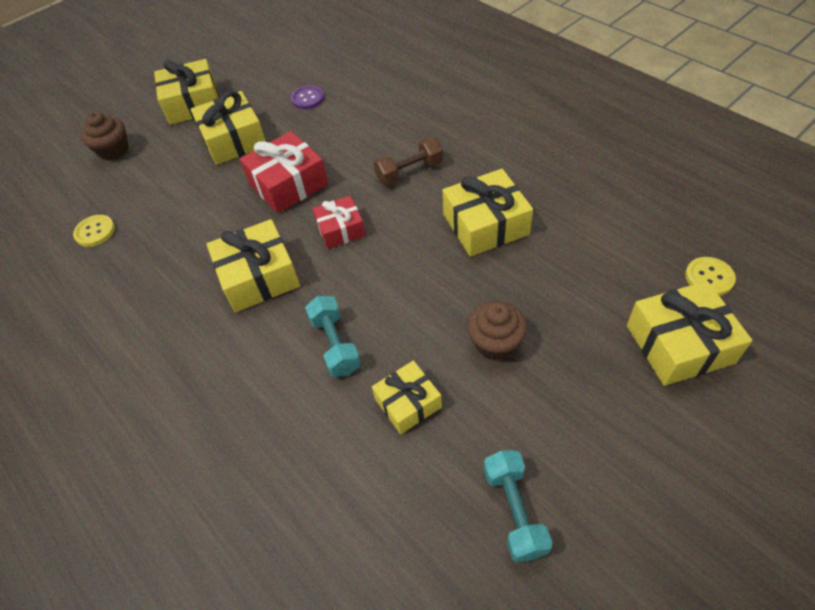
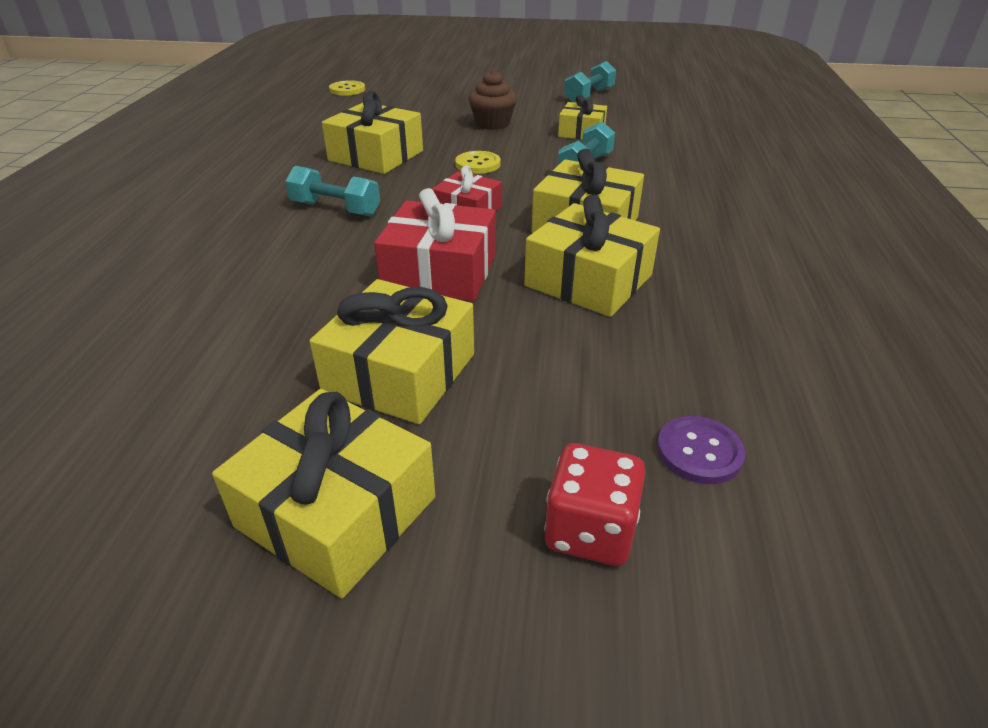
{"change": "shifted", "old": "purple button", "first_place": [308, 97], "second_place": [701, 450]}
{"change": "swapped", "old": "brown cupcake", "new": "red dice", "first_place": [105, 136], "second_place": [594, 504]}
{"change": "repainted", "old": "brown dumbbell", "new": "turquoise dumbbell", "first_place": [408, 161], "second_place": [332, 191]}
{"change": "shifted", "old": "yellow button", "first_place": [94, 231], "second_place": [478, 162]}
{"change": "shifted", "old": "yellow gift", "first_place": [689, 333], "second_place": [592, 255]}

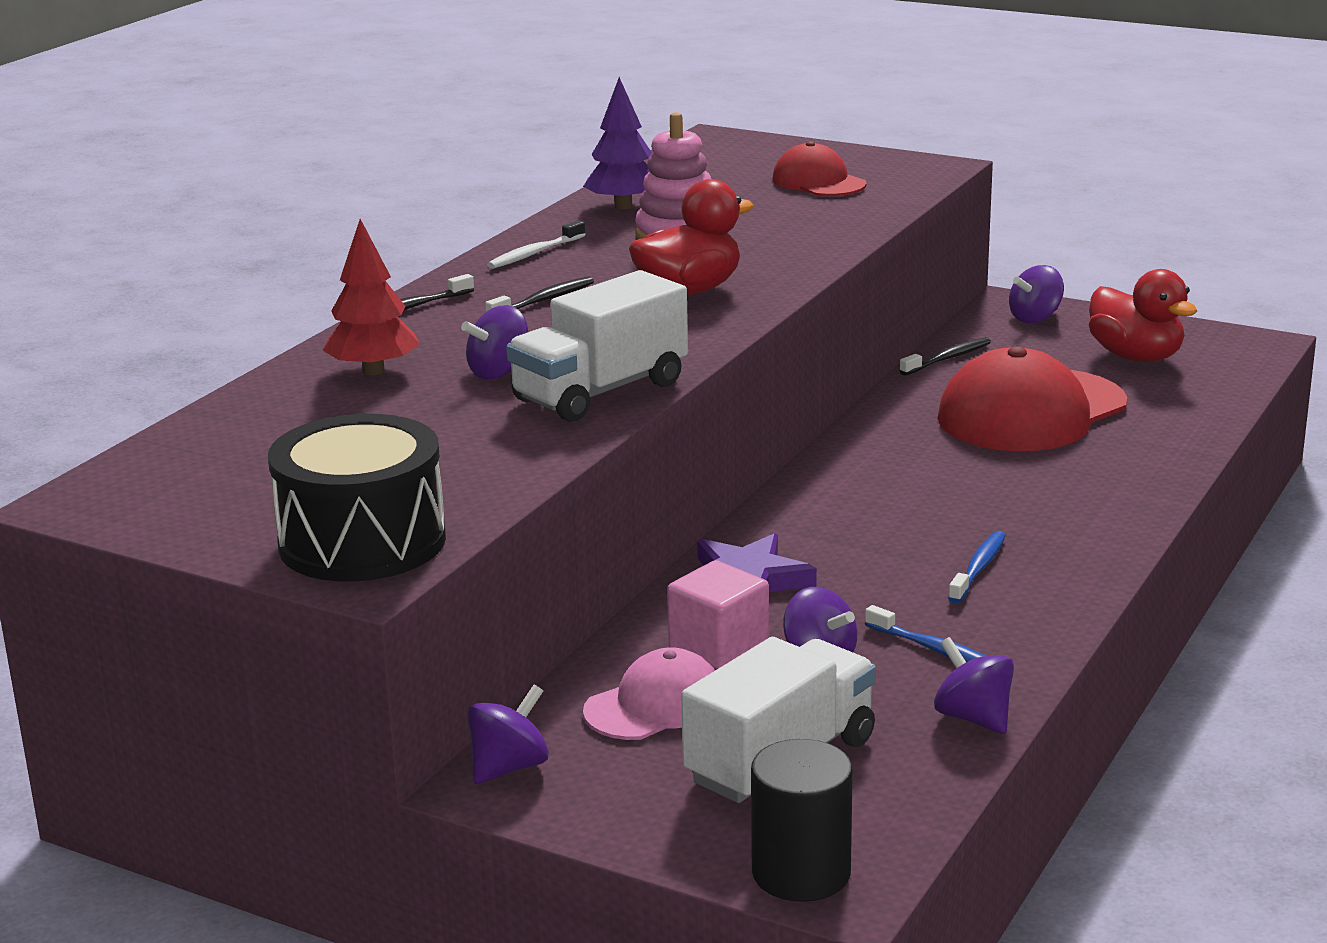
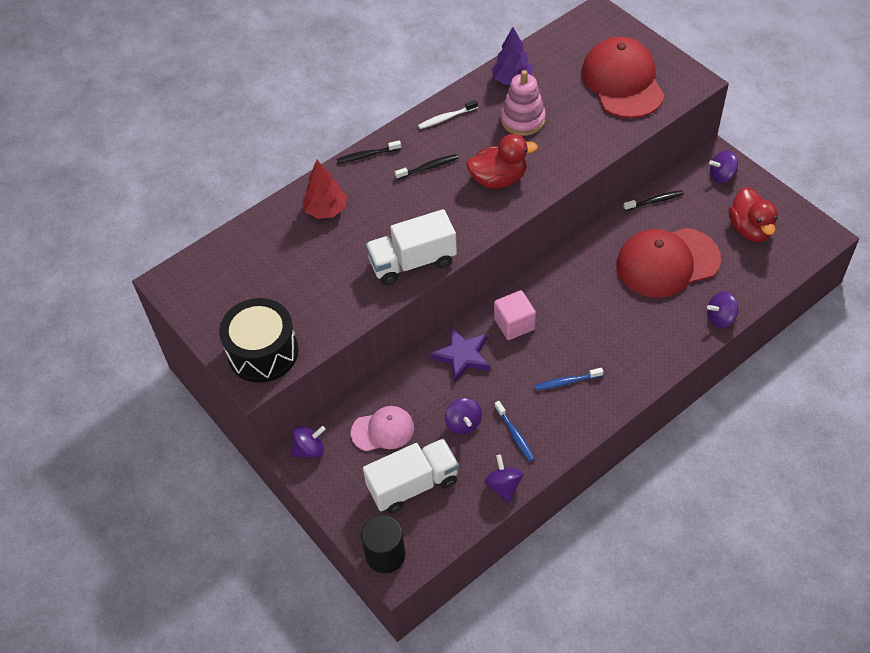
{"change": "scaled", "old": "red cap", "first_place": [820, 168], "second_place": [623, 77], "factor": 1.8}
{"change": "shifted", "old": "purple spinning top", "first_place": [494, 342], "second_place": [722, 310]}
{"change": "rotated", "old": "blue toothbrush", "first_place": [977, 567], "second_place": [569, 379], "degrees": -150}
{"change": "shifted", "old": "pink cube", "first_place": [718, 614], "second_place": [515, 315]}

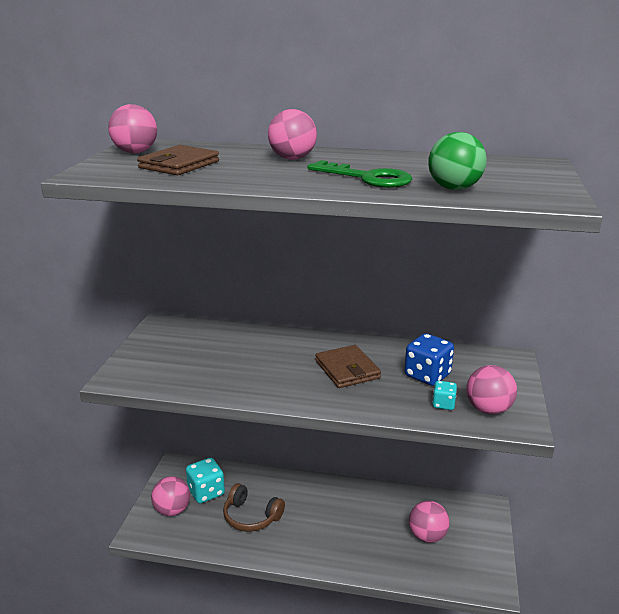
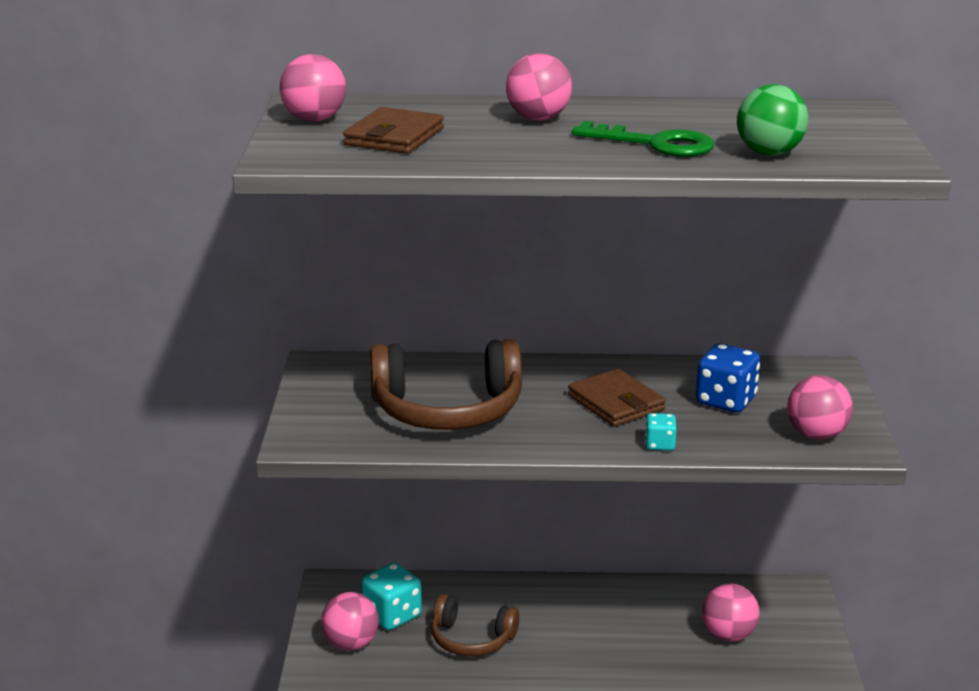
{"change": "shifted", "old": "turquoise dice", "first_place": [444, 395], "second_place": [661, 432]}
{"change": "new", "new": "brown headphones", "second_place": [446, 384]}

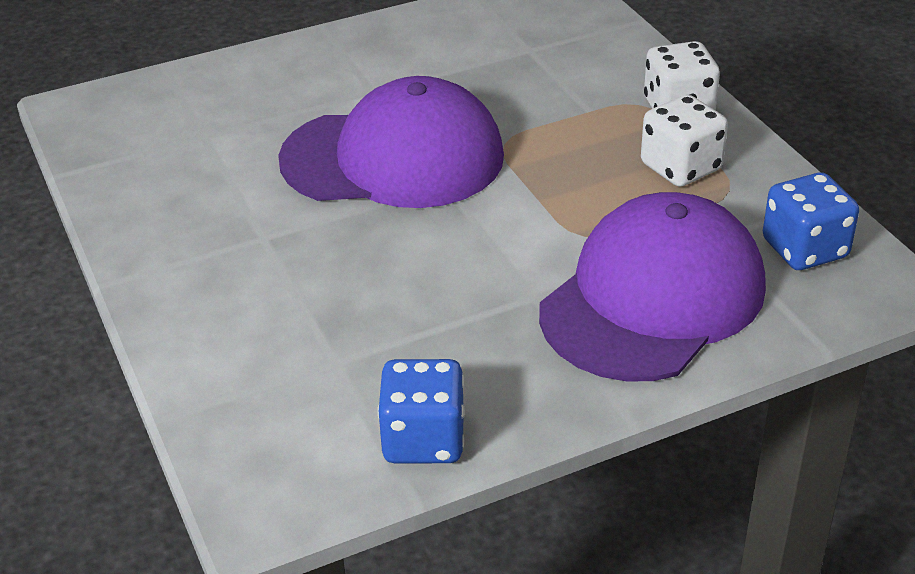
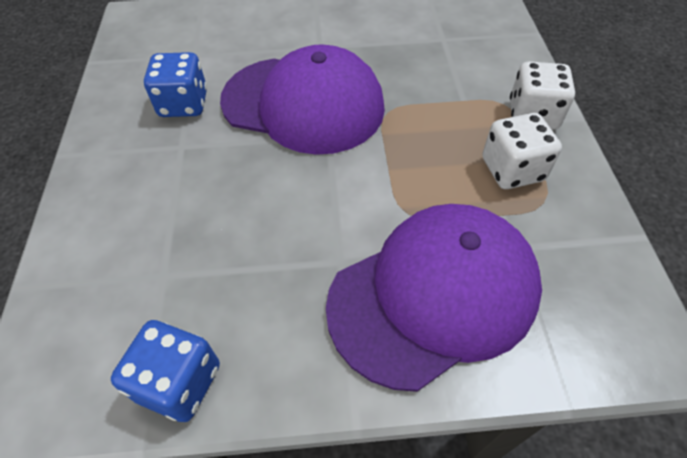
{"change": "shifted", "old": "blue dice", "first_place": [811, 221], "second_place": [175, 84]}

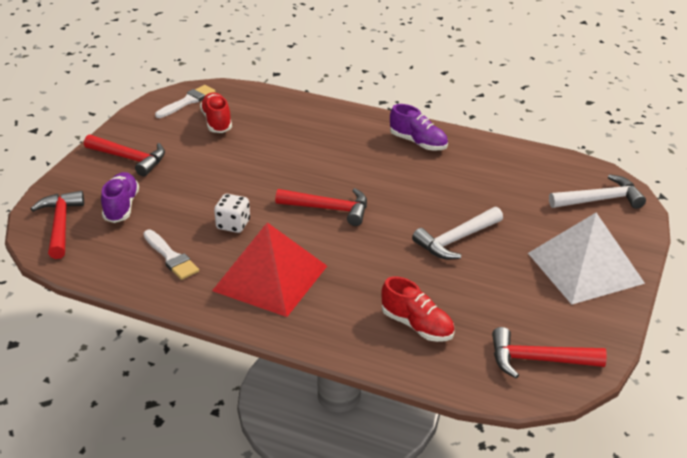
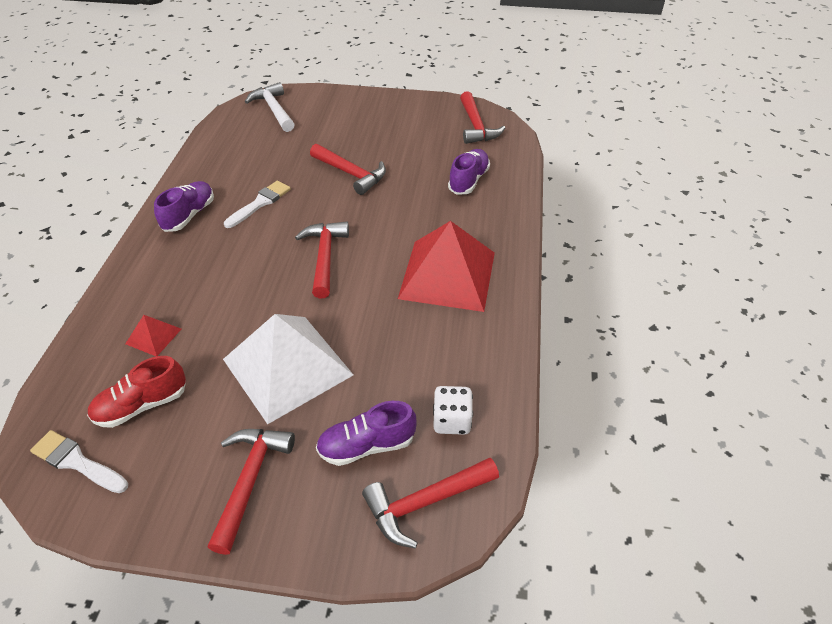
{"change": "shifted", "old": "white dice", "first_place": [232, 213], "second_place": [453, 410]}
{"change": "repainted", "old": "white hammer", "new": "red hammer", "first_place": [457, 233], "second_place": [348, 169]}
{"change": "shifted", "old": "white pyramid", "first_place": [586, 259], "second_place": [288, 369]}
{"change": "shifted", "old": "white brush", "first_place": [171, 255], "second_place": [257, 204]}
{"change": "repainted", "old": "red shoe", "new": "purple shoe", "first_place": [418, 309], "second_place": [469, 172]}
{"change": "new", "new": "red pyramid", "second_place": [153, 335]}

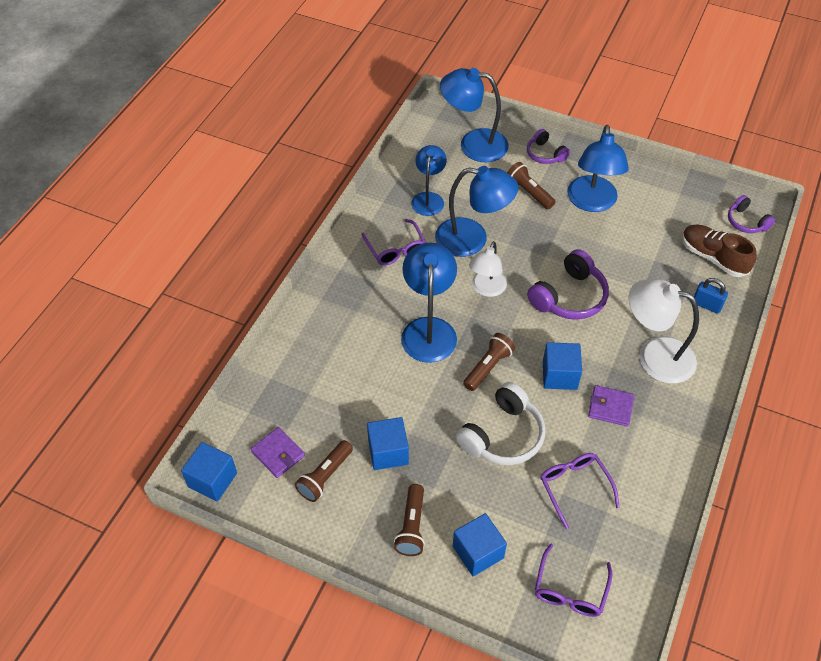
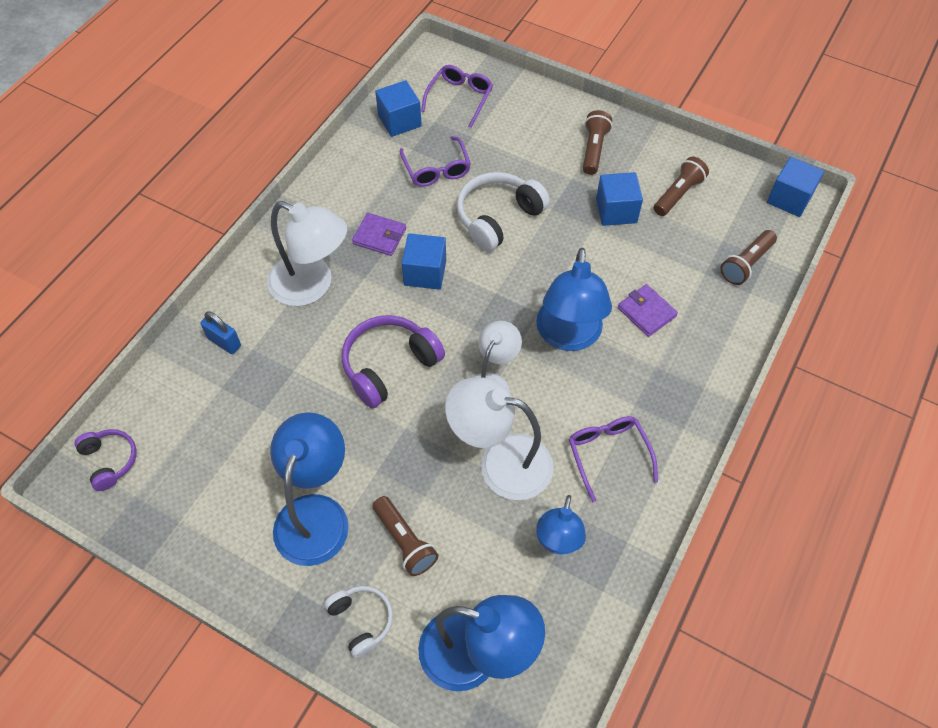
{"change": "repainted", "old": "purple headphones", "new": "white headphones", "first_place": [548, 146], "second_place": [358, 622]}
{"change": "repainted", "old": "blue lamp", "new": "white lamp", "first_place": [476, 211], "second_place": [499, 438]}
{"change": "gone", "old": "brown shoe", "first_place": [719, 251]}
{"change": "shifted", "old": "brown flashlight", "first_place": [489, 362], "second_place": [748, 257]}
{"change": "shifted", "old": "purple wallet", "first_place": [278, 452], "second_place": [648, 310]}
{"change": "shifted", "old": "blue cube", "first_place": [480, 544], "second_place": [398, 108]}

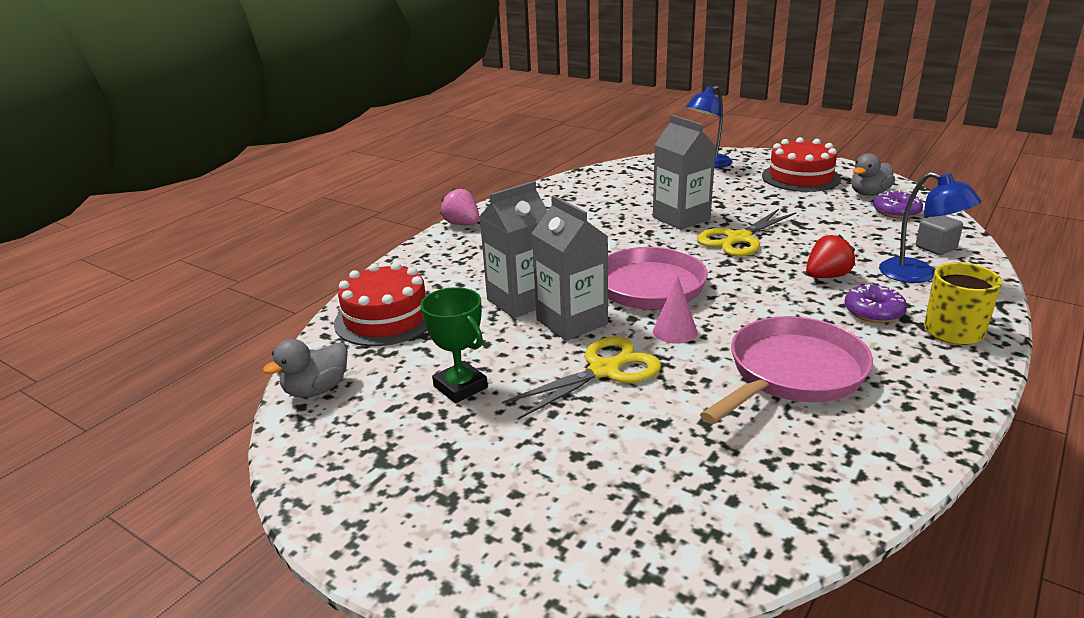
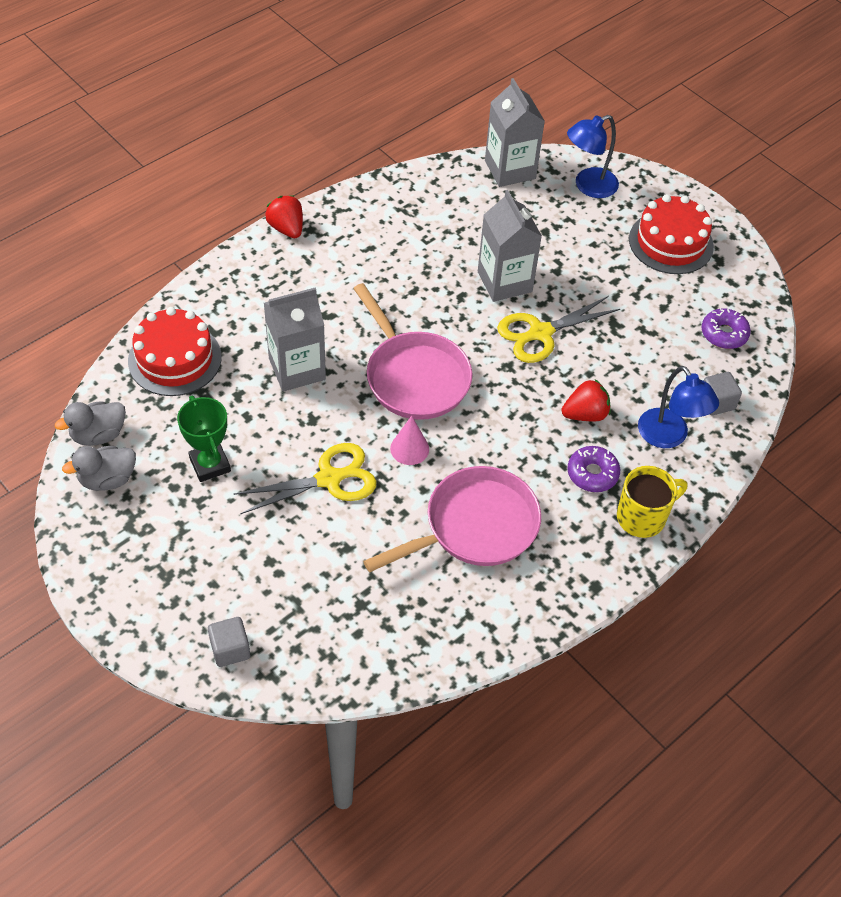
{"change": "shifted", "old": "grey duck", "first_place": [873, 174], "second_place": [99, 468]}
{"change": "repainted", "old": "pink strawberry", "new": "red strawberry", "first_place": [460, 206], "second_place": [284, 216]}
{"change": "shifted", "old": "grey carton", "first_place": [569, 268], "second_place": [515, 132]}
{"change": "new", "new": "grey cube", "second_place": [229, 642]}

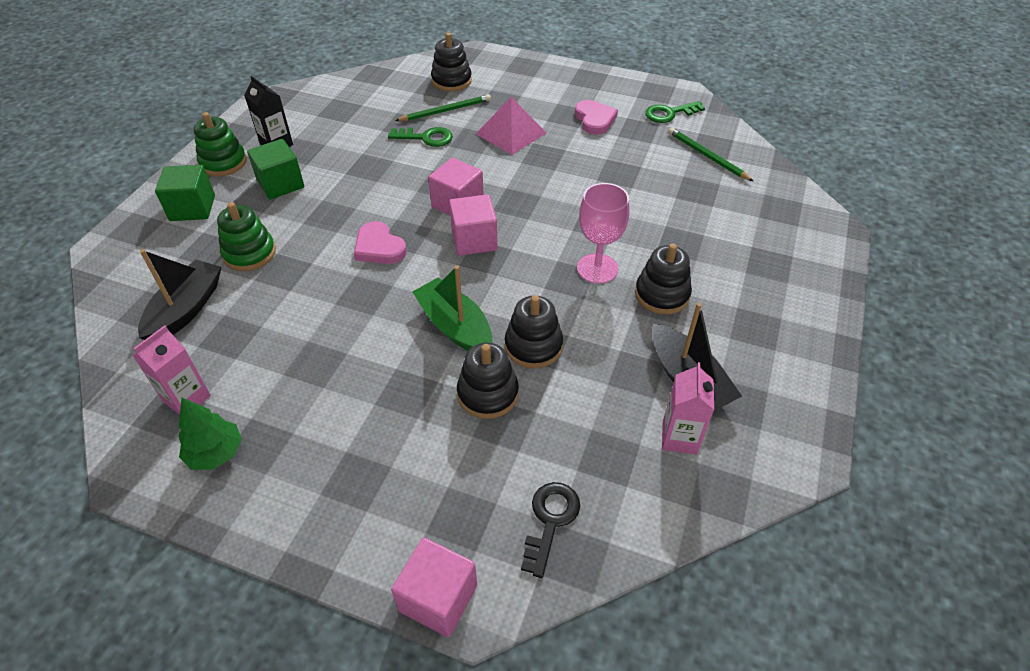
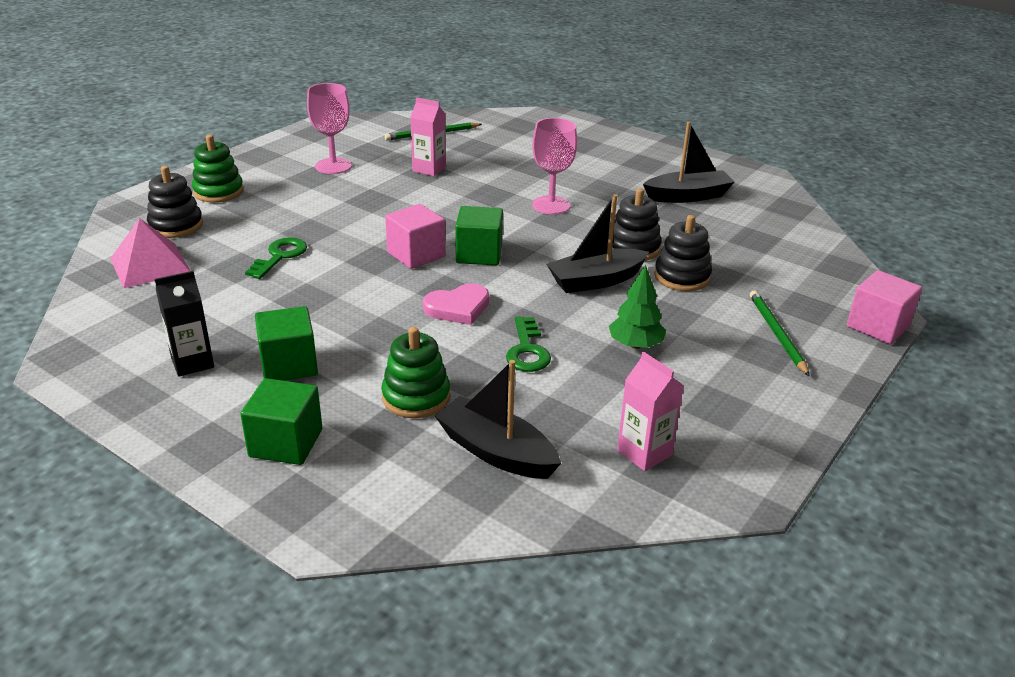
{"change": "shifted", "old": "green pencil", "first_place": [443, 107], "second_place": [780, 333]}
{"change": "shifted", "old": "pink pyramid", "first_place": [511, 126], "second_place": [150, 253]}
{"change": "swapped", "old": "pink heart", "new": "pink goblet", "first_place": [596, 117], "second_place": [329, 128]}
{"change": "shifted", "old": "green key", "first_place": [675, 112], "second_place": [528, 344]}
{"change": "shifted", "old": "green stacking toy", "first_place": [220, 144], "second_place": [218, 169]}
{"change": "repainted", "old": "pink cube", "new": "green cube", "first_place": [473, 225], "second_place": [479, 235]}
{"change": "gone", "old": "black stacking toy", "first_place": [663, 279]}
{"change": "repainted", "old": "green boat", "new": "black boat", "first_place": [452, 308], "second_place": [598, 243]}
{"change": "shifted", "old": "pink carton", "first_place": [688, 408], "second_place": [428, 136]}
{"change": "shifted", "old": "green tree", "first_place": [210, 434], "second_place": [637, 307]}
{"change": "gone", "old": "black key", "first_place": [550, 530]}

